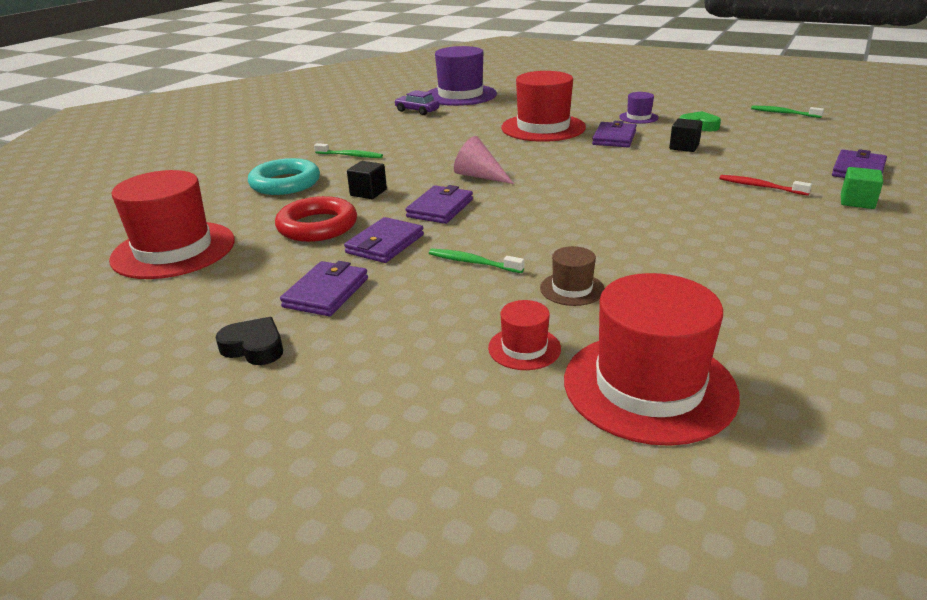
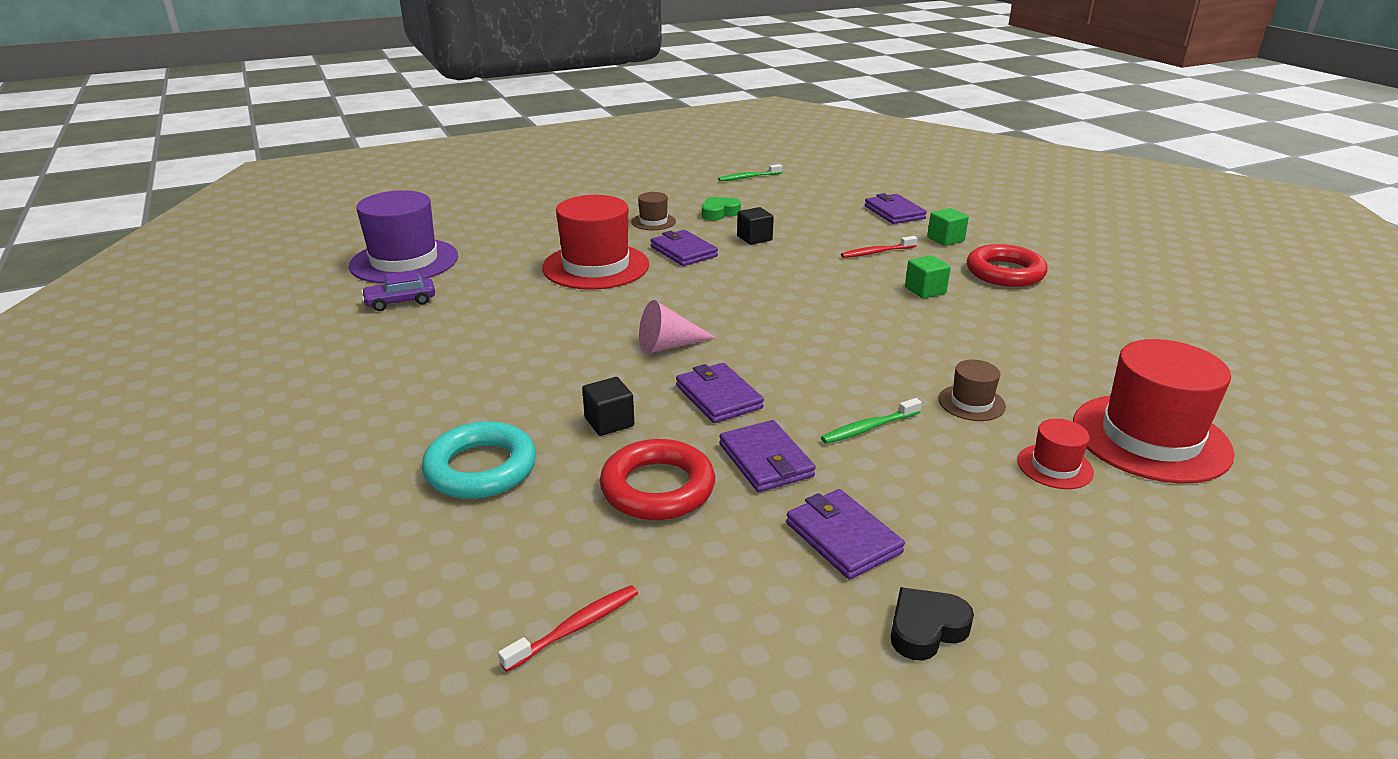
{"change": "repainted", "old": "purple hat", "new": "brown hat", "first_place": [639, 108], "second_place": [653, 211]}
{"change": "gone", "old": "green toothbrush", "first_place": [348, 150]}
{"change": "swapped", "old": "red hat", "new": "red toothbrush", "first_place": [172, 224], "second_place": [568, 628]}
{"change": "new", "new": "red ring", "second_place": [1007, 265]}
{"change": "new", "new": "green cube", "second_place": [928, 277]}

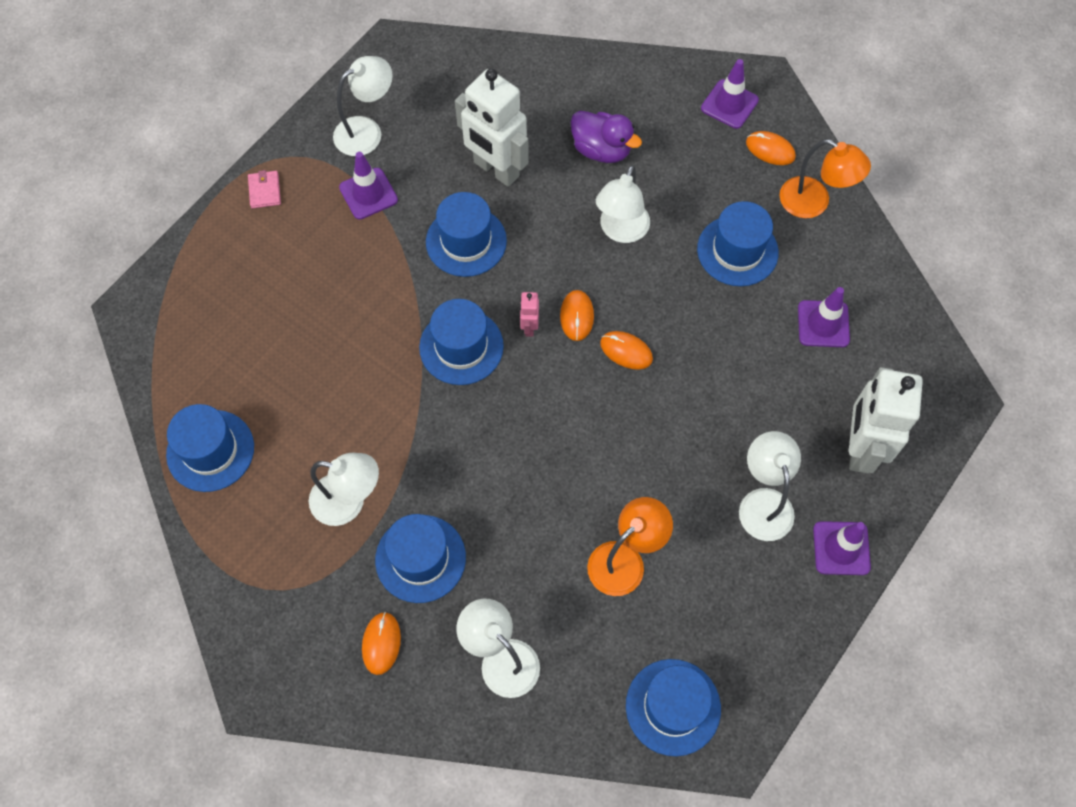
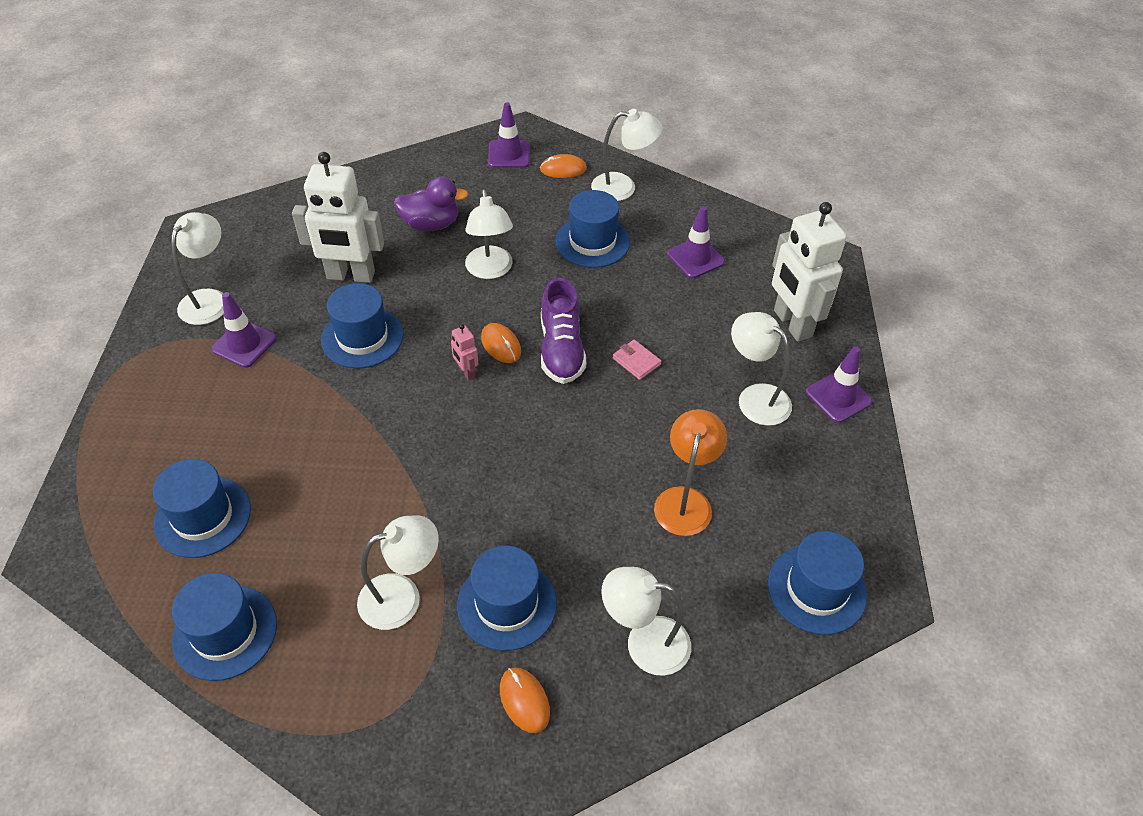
{"change": "repainted", "old": "orange lamp", "new": "white lamp", "first_place": [825, 178], "second_place": [626, 155]}
{"change": "shifted", "old": "pink wallet", "first_place": [264, 189], "second_place": [637, 360]}
{"change": "shifted", "old": "blue hat", "first_place": [461, 342], "second_place": [202, 508]}
{"change": "swapped", "old": "orange mouse", "new": "purple shoe", "first_place": [626, 350], "second_place": [563, 331]}

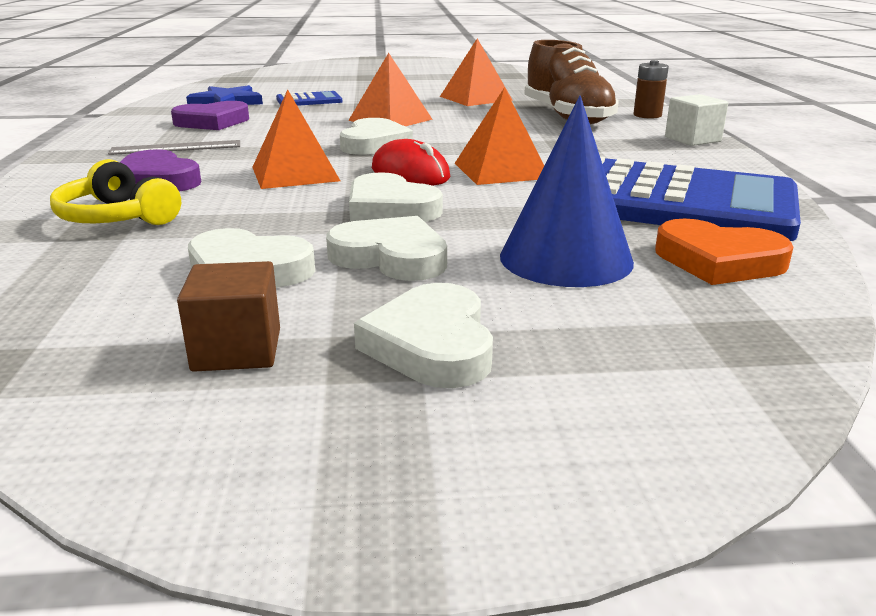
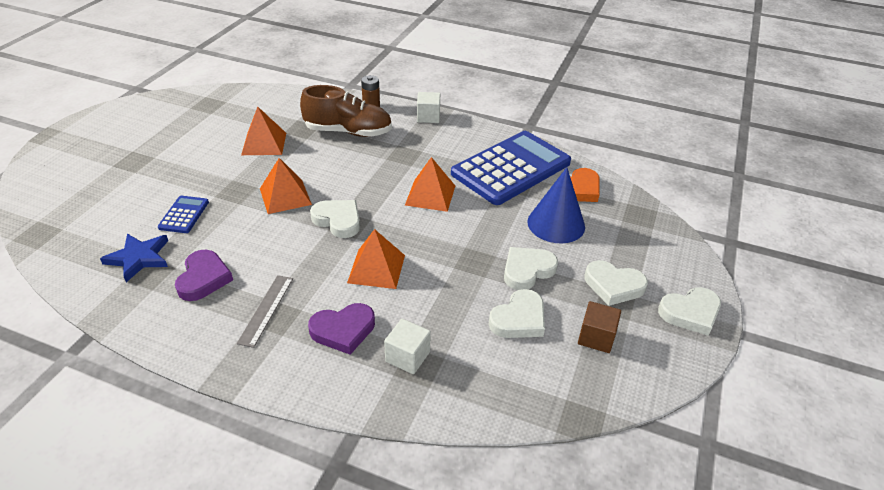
{"change": "gone", "old": "red mouse", "first_place": [411, 162]}
{"change": "swapped", "old": "yellow headphones", "new": "white cube", "first_place": [115, 192], "second_place": [407, 346]}
{"change": "shifted", "old": "white heart", "first_place": [396, 197], "second_place": [689, 311]}

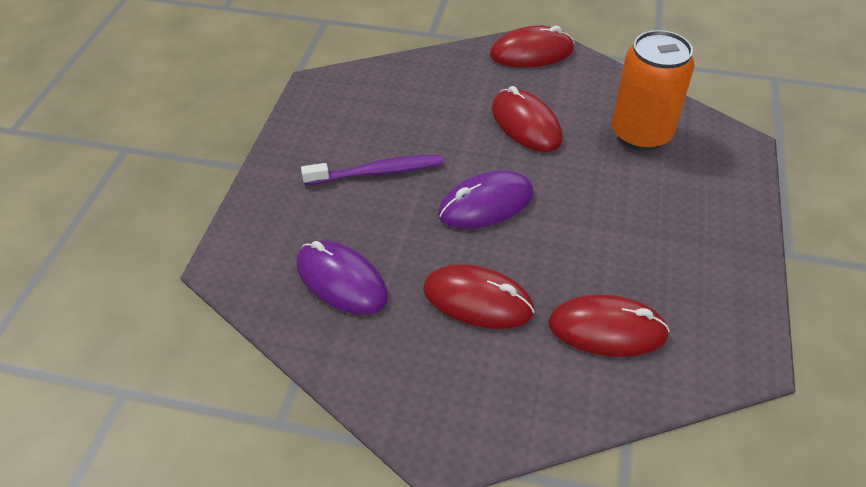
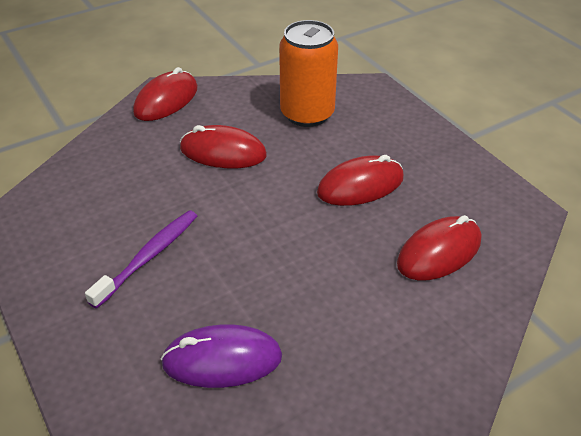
{"change": "gone", "old": "purple mouse", "first_place": [485, 199]}
{"change": "shifted", "old": "red mouse", "first_place": [479, 296], "second_place": [360, 180]}

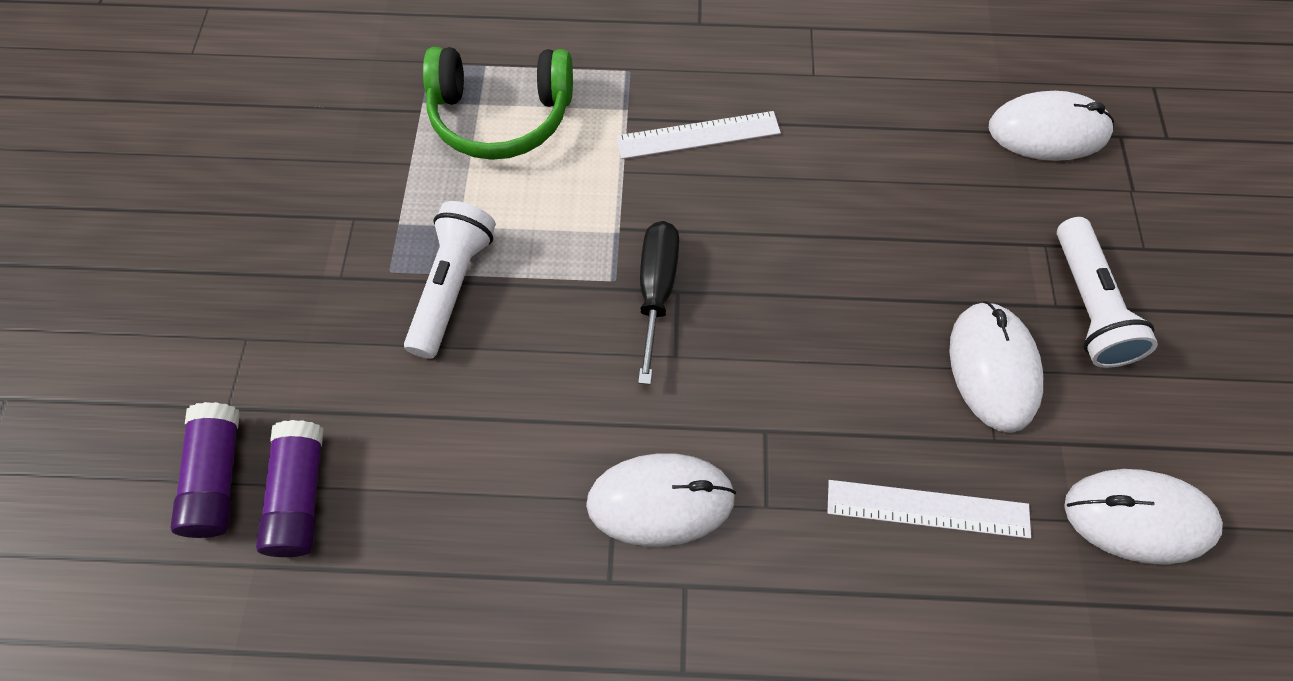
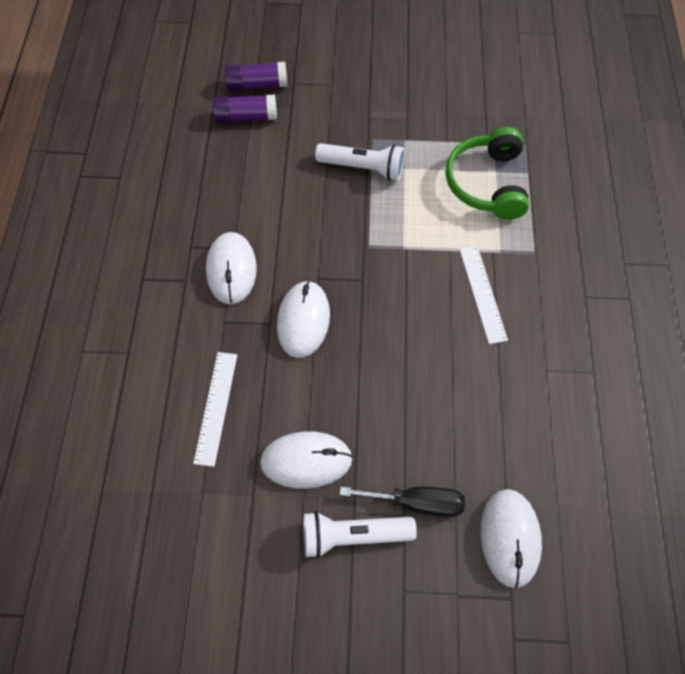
{"change": "shifted", "old": "black screwdriver", "first_place": [658, 302], "second_place": [402, 502]}
{"change": "shifted", "old": "white mouse", "first_place": [1143, 517], "second_place": [303, 319]}

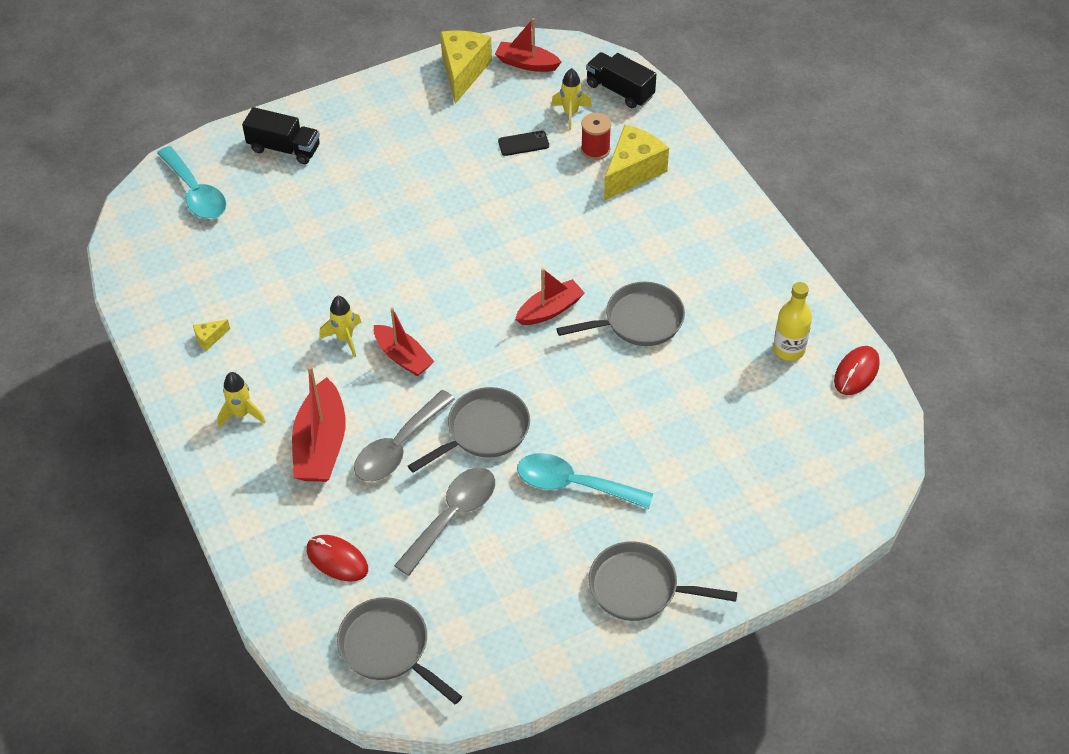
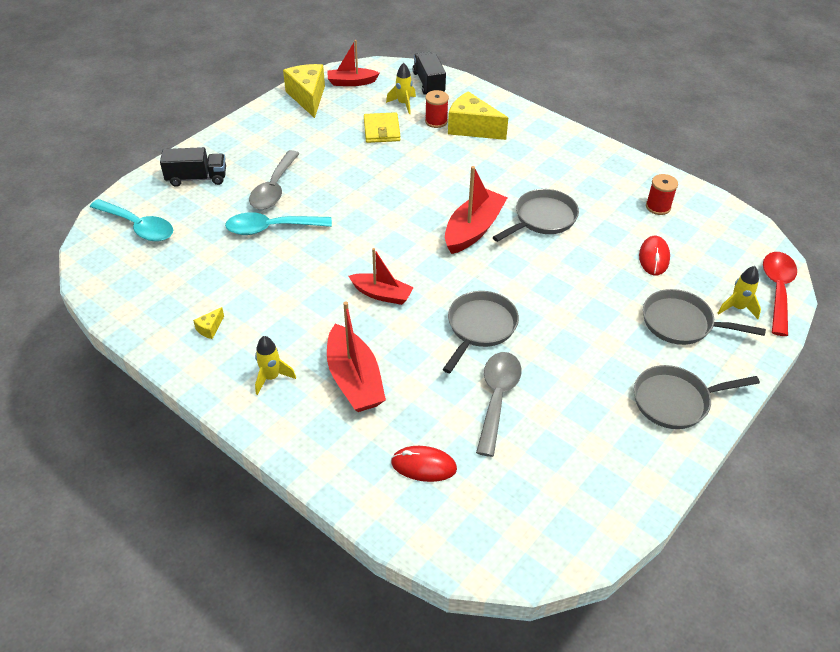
{"change": "rotated", "old": "black truck", "first_place": [621, 80], "second_place": [429, 73], "degrees": 60}
{"change": "rotated", "old": "yellow cheese", "first_place": [636, 162], "second_place": [478, 115], "degrees": -75}
{"change": "swapped", "old": "black phone", "new": "yellow wallet", "first_place": [523, 143], "second_place": [382, 127]}
{"change": "scaled", "old": "red boat", "first_place": [550, 296], "second_place": [476, 210], "factor": 1.52}
{"change": "swapped", "old": "yellow bottle", "new": "red spool", "first_place": [792, 321], "second_place": [662, 194]}
{"change": "shifted", "old": "yellow rocket", "first_place": [340, 326], "second_place": [739, 292]}
{"change": "shifted", "old": "red mouse", "first_place": [857, 370], "second_place": [654, 255]}
{"change": "shifted", "old": "grey spoon", "first_place": [404, 436], "second_place": [274, 180]}
{"change": "shifted", "old": "turquoise spoon", "first_place": [585, 481], "second_place": [278, 223]}
{"change": "shifted", "old": "grey pan", "first_place": [399, 650], "second_place": [704, 317]}
{"change": "new", "new": "red spoon", "second_place": [780, 294]}

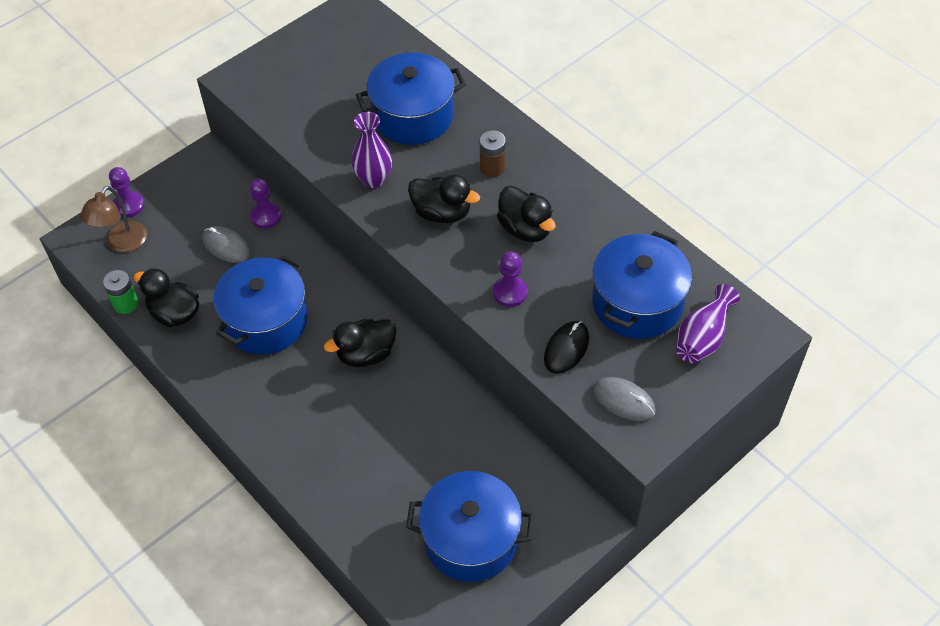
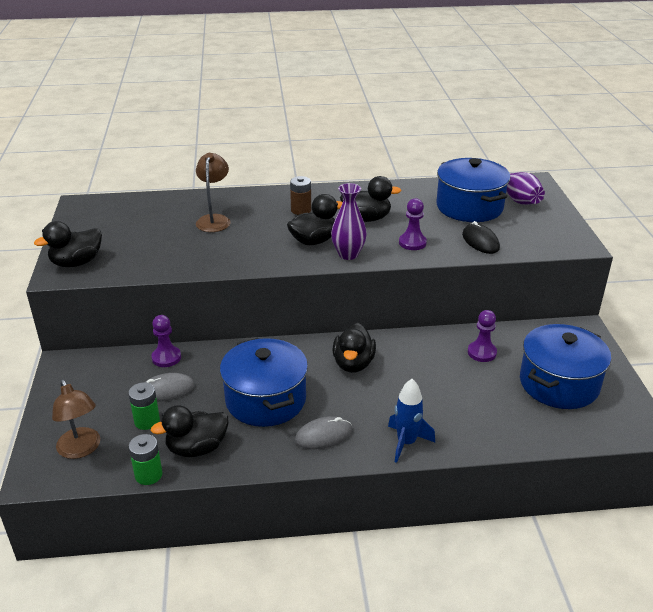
{"change": "swapped", "old": "blue pot", "new": "brown lamp", "first_place": [411, 99], "second_place": [213, 192]}
{"change": "shifted", "old": "purple vase", "first_place": [371, 150], "second_place": [349, 221]}
{"change": "shifted", "old": "purple pawn", "first_place": [126, 192], "second_place": [482, 336]}
{"change": "shifted", "old": "grey mouse", "first_place": [624, 399], "second_place": [323, 432]}
{"change": "new", "new": "black duck", "second_place": [68, 244]}
{"change": "new", "new": "blue rocket", "second_place": [411, 421]}
{"change": "new", "new": "green battery", "second_place": [144, 406]}

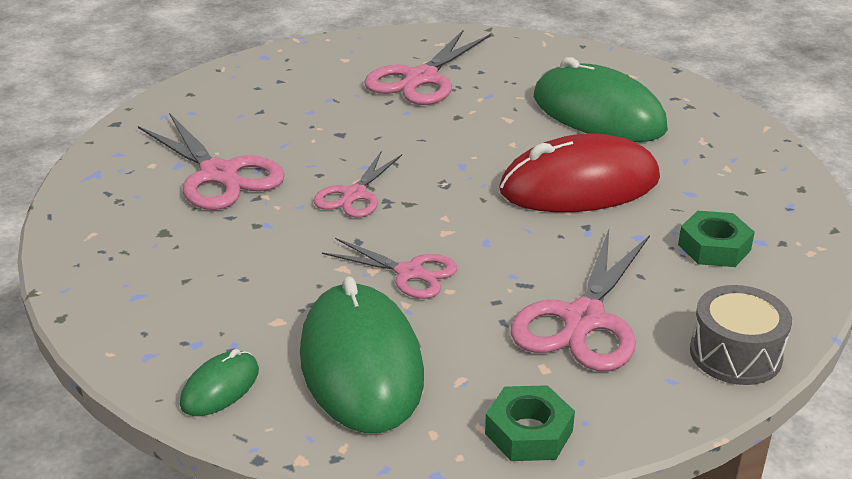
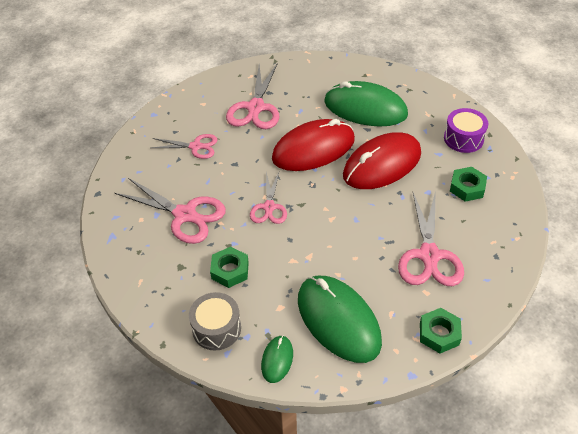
{"change": "shifted", "old": "pink scissors", "first_place": [389, 268], "second_place": [185, 146]}
{"change": "shifted", "old": "grey drum", "first_place": [741, 335], "second_place": [215, 321]}
{"change": "new", "new": "purple drum", "second_place": [466, 130]}
{"change": "new", "new": "red mouse", "second_place": [313, 145]}
{"change": "new", "new": "green nut", "second_place": [229, 267]}

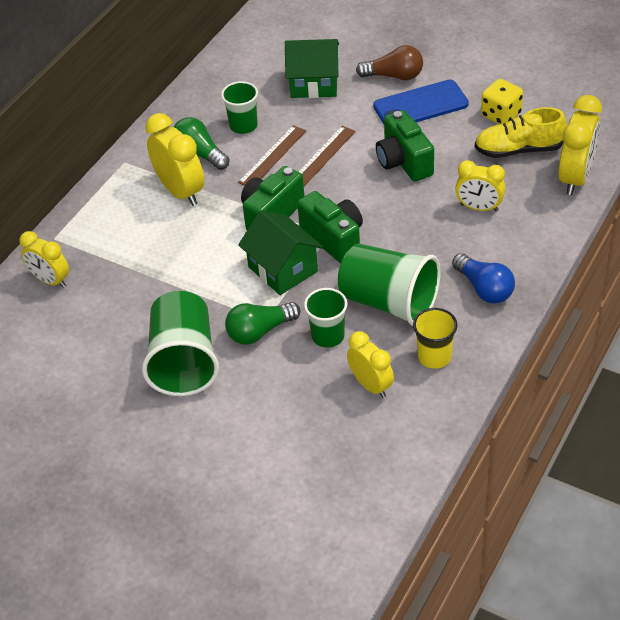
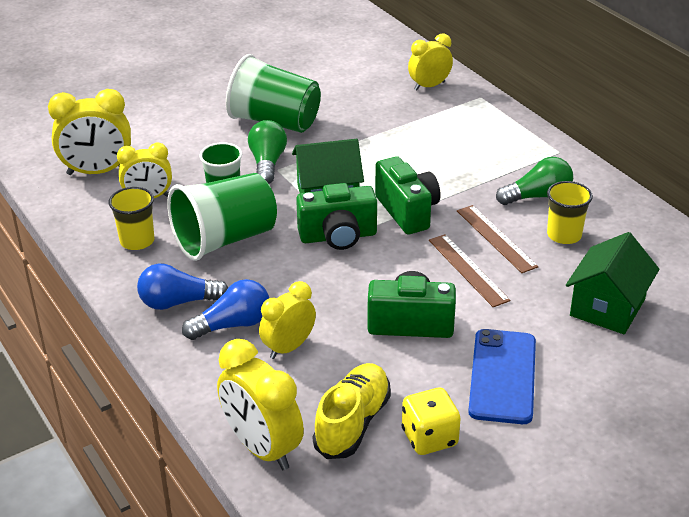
{"change": "gone", "old": "brown light bulb", "first_place": [389, 62]}
{"change": "repainted", "old": "green cup", "new": "yellow cup", "first_place": [239, 107], "second_place": [570, 212]}
{"change": "shifted", "old": "yellow clock", "first_place": [174, 159], "second_place": [89, 132]}
{"change": "new", "new": "blue light bulb", "second_place": [225, 309]}

